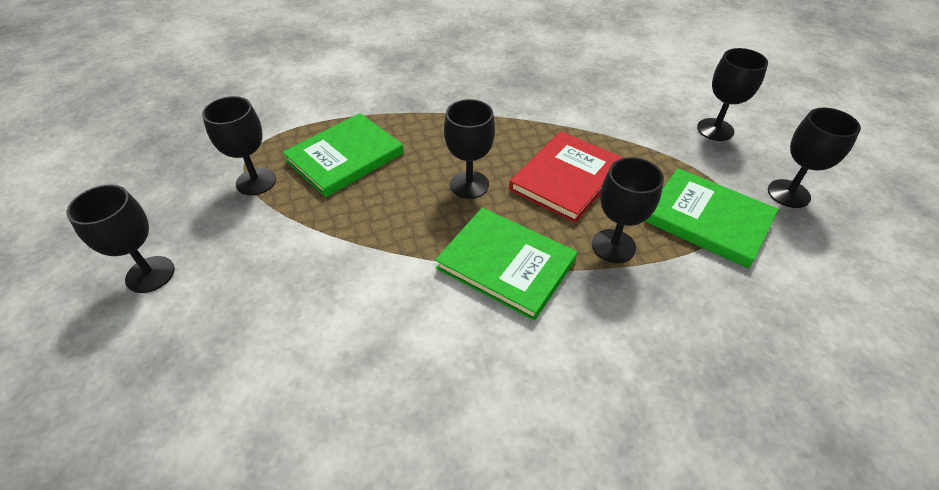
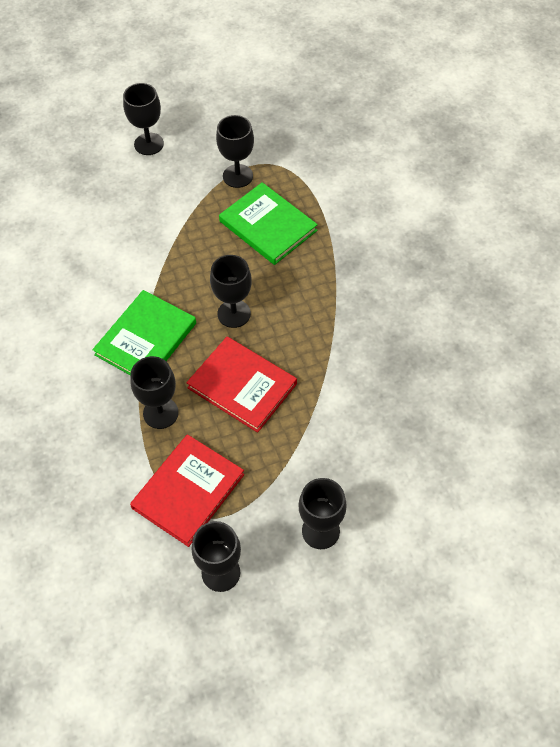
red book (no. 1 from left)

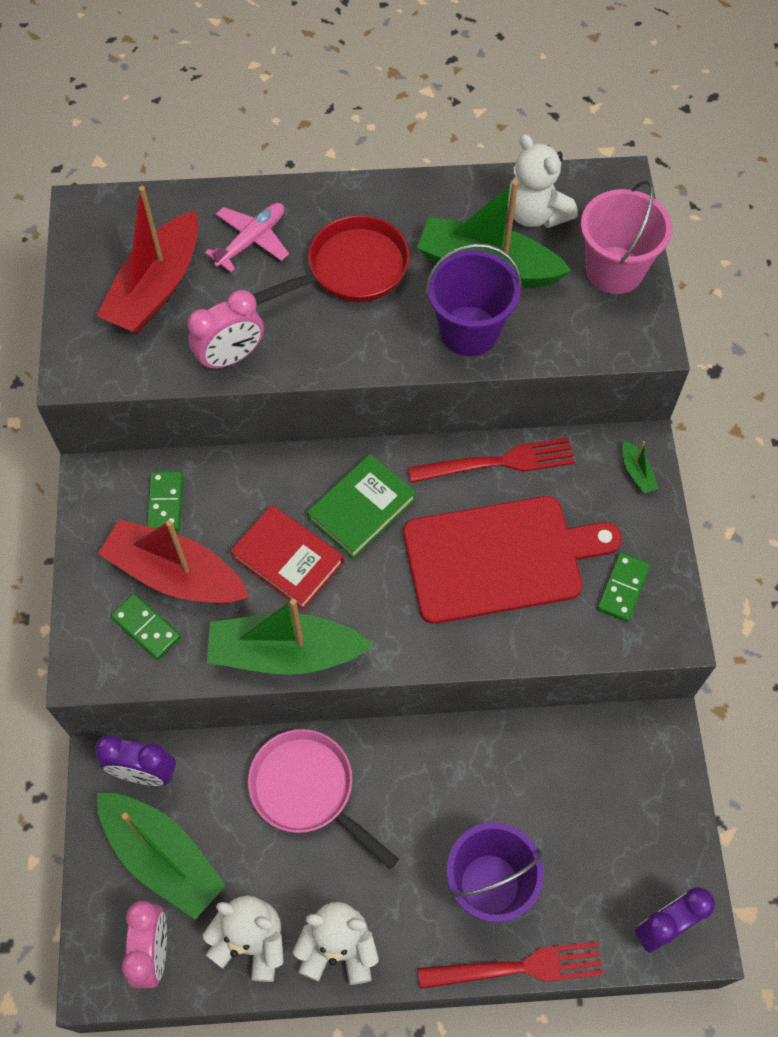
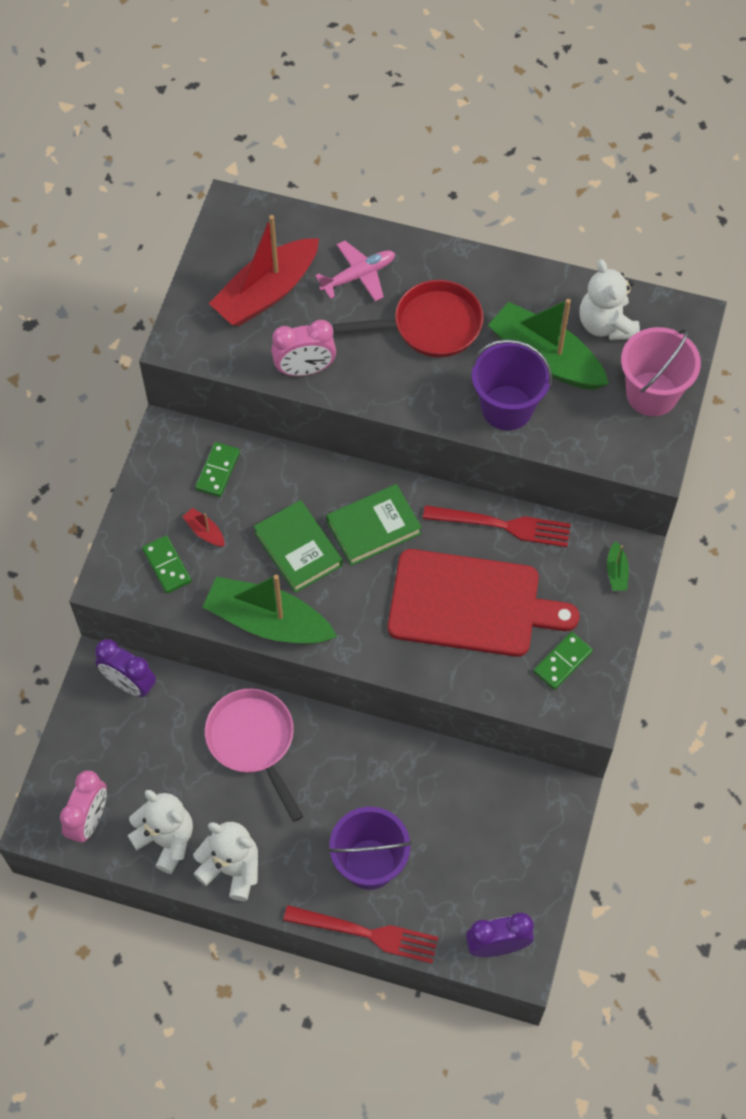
green boat (no. 1 from left in the first image)
green book (no. 1 from left)
red boat (no. 1 from left)

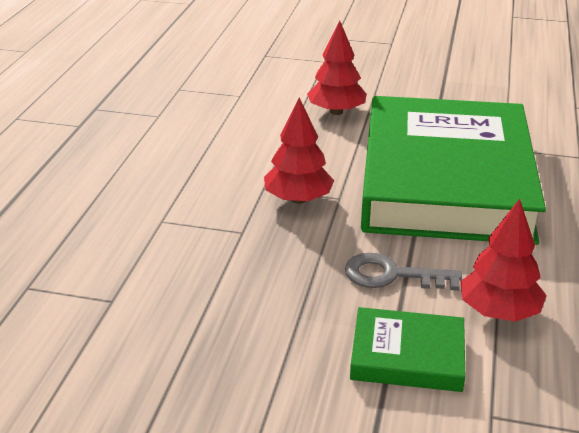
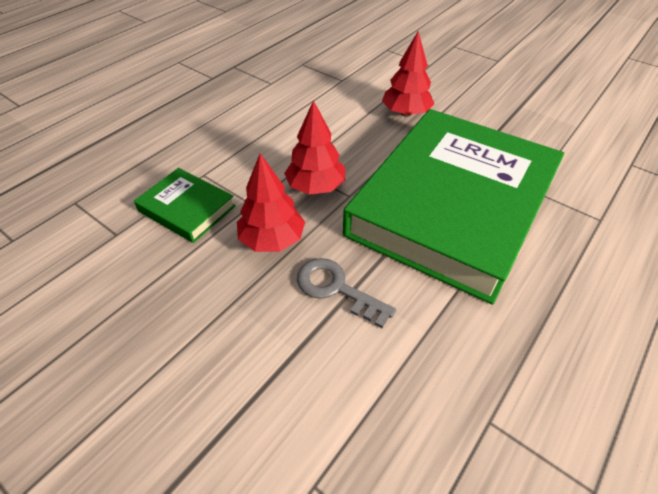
green book (no. 1 from left)
red tree (no. 1 from left)

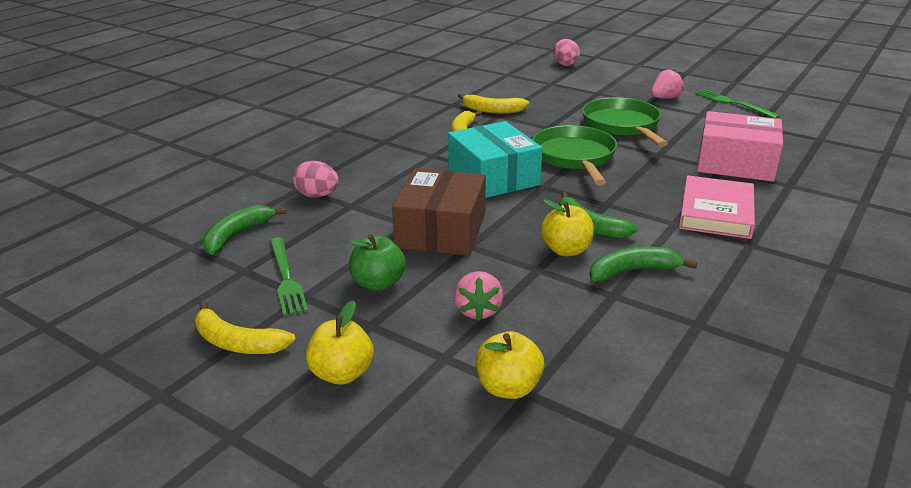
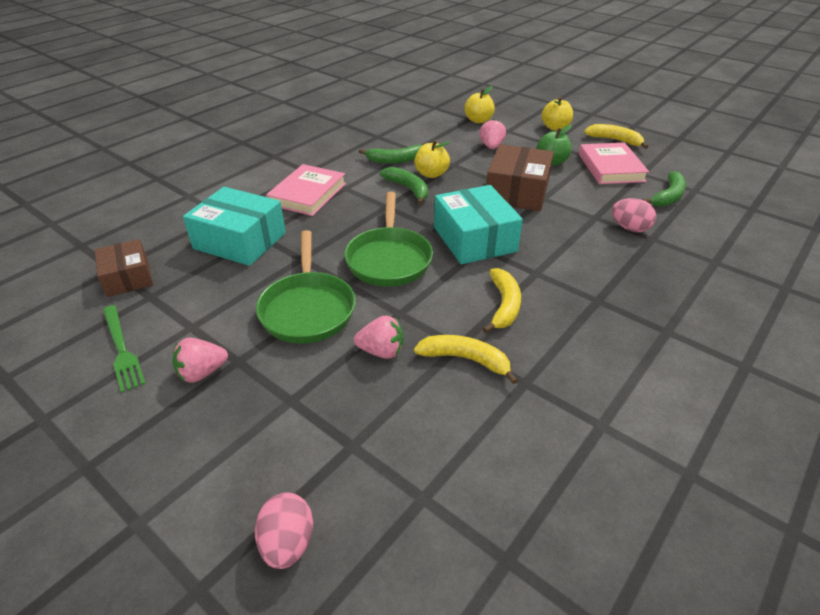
brown box (no. 1 from left)
pink strawberry (no. 2 from left)
pink book (no. 2 from left)
turquoise box (no. 1 from left)

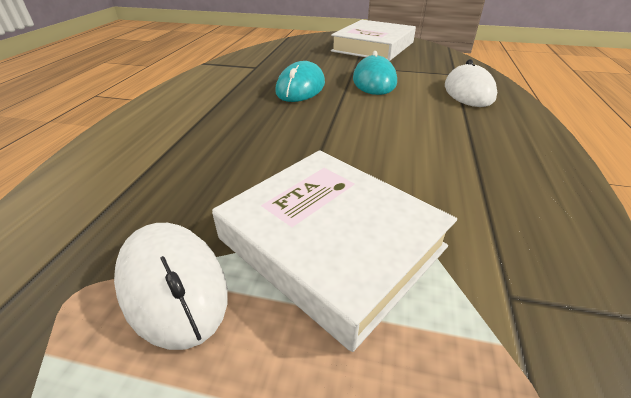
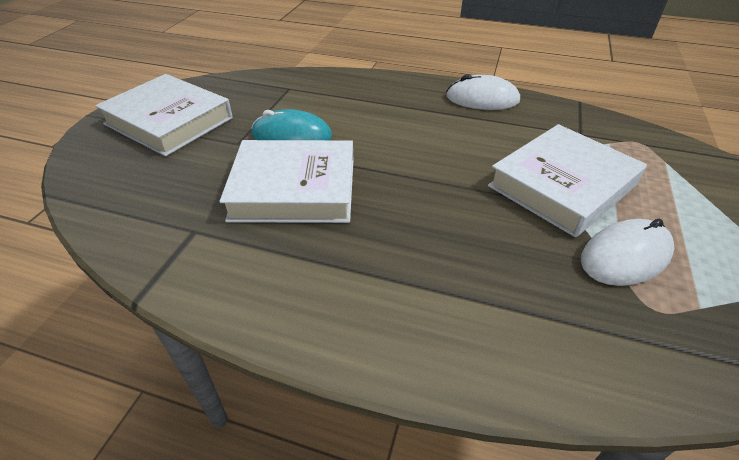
white mouse (no. 1 from left)
white book (no. 2 from left)

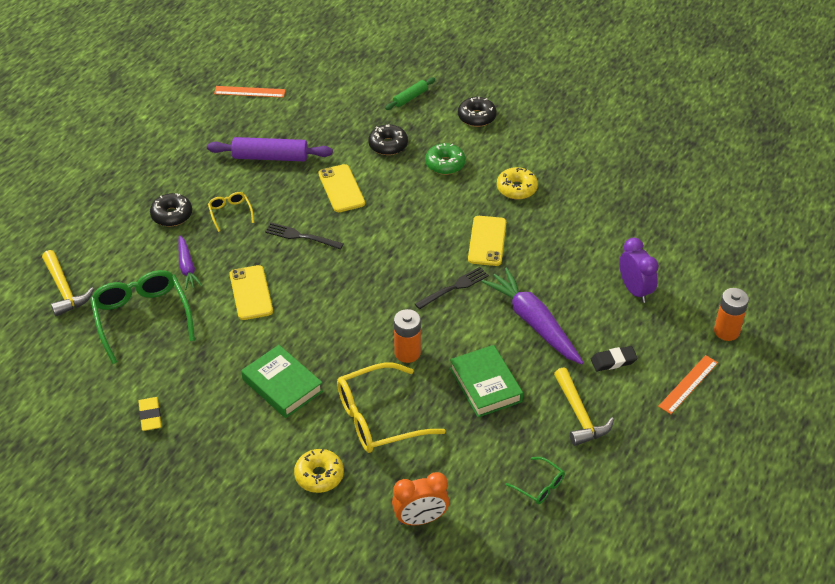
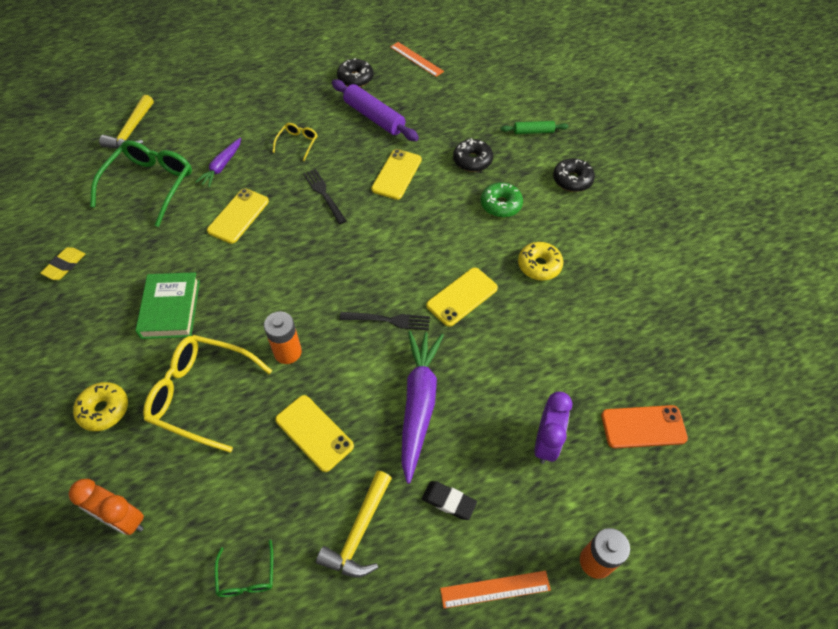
orange phone
black donut (no. 1 from left)
yellow phone (no. 2 from left)

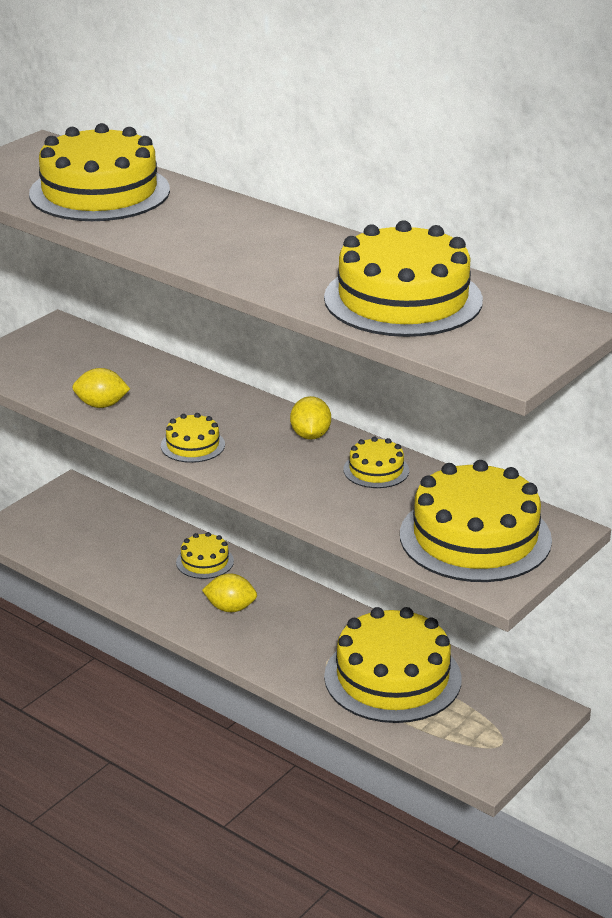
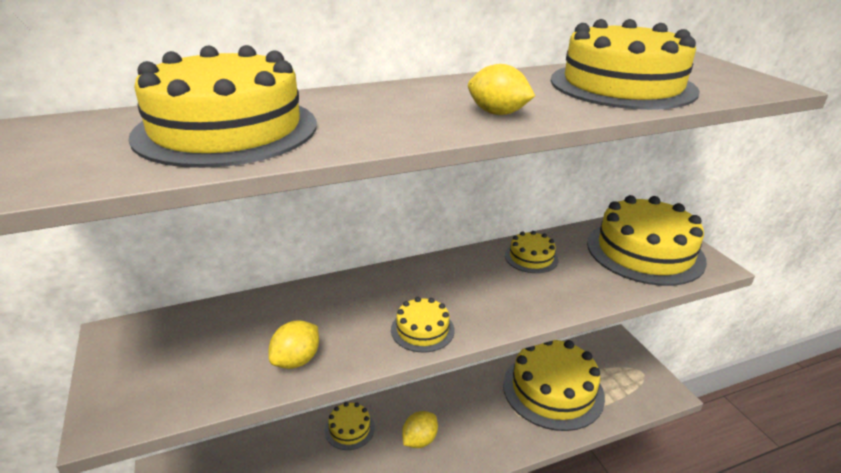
yellow lemon (no. 3 from left)

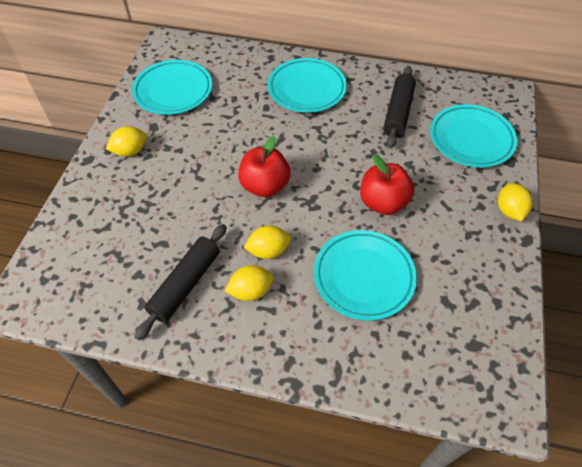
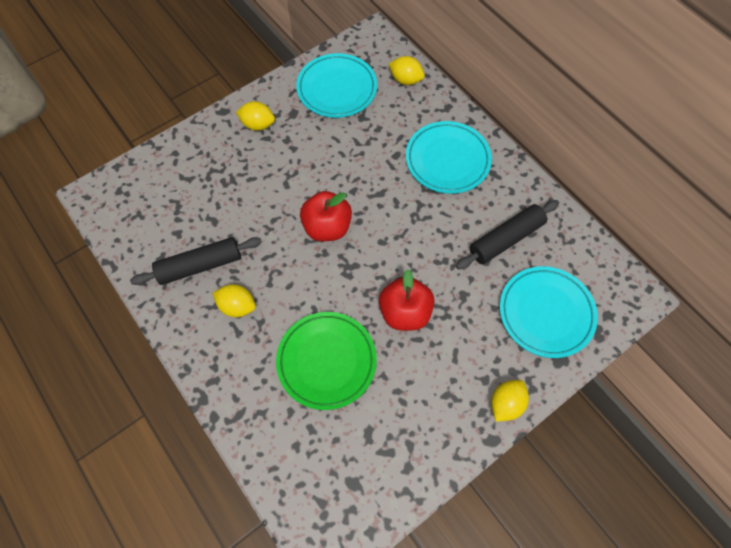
yellow lemon (no. 3 from left)
green plate

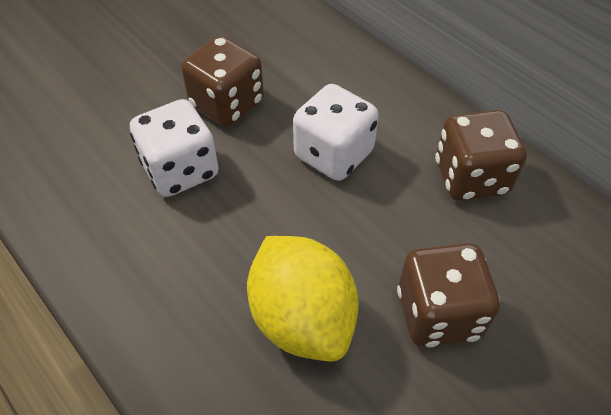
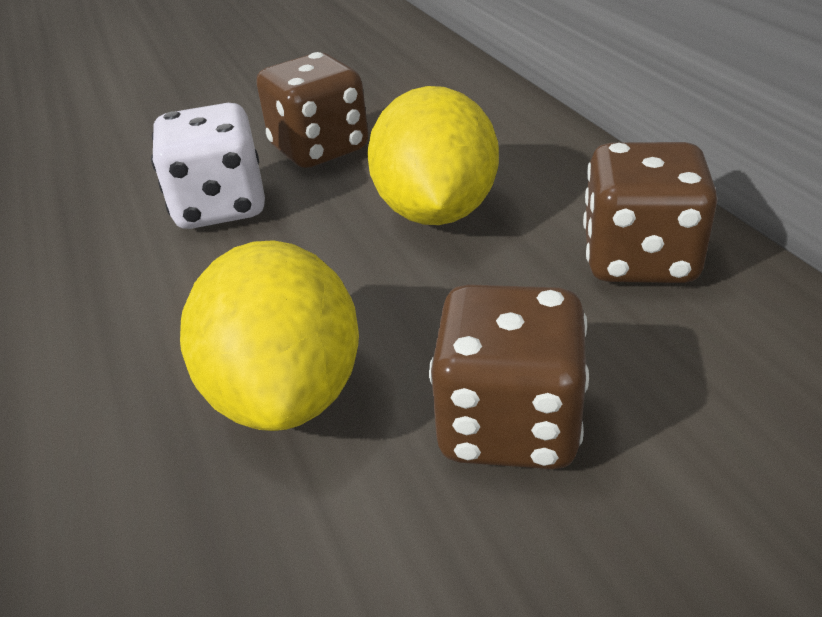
yellow lemon (no. 2 from left)

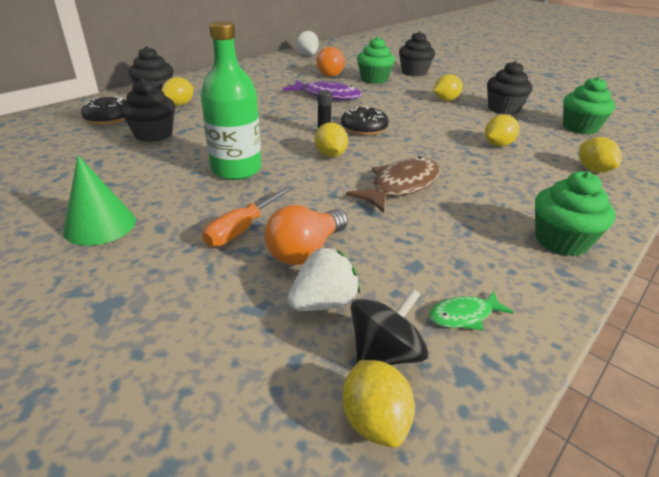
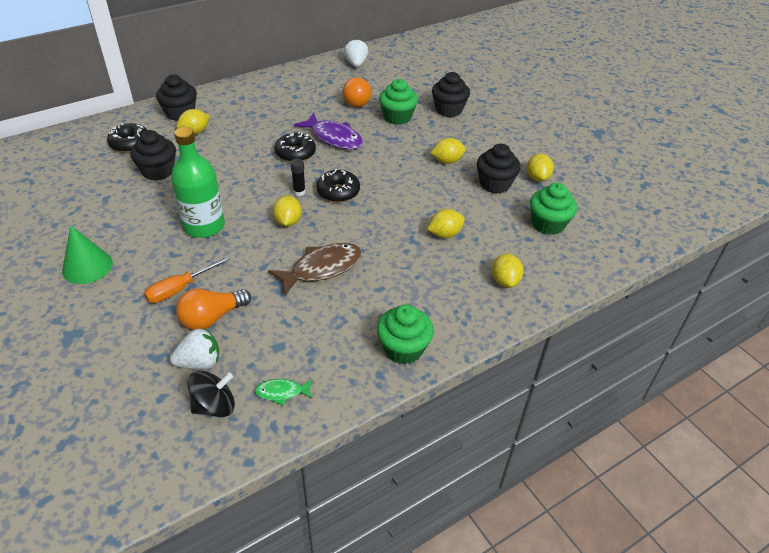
black donut (no. 2 from left)
yellow lemon (no. 6 from left)

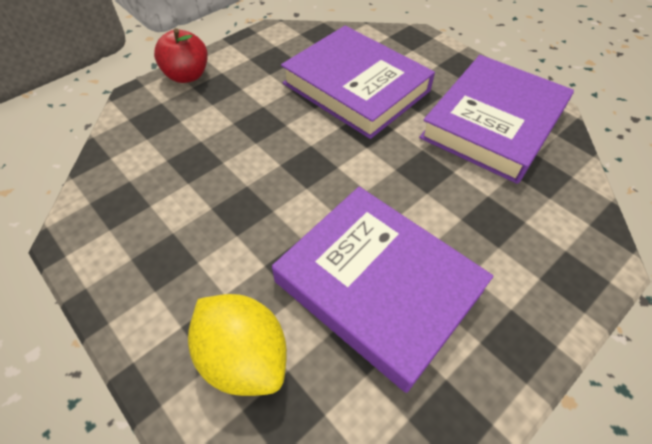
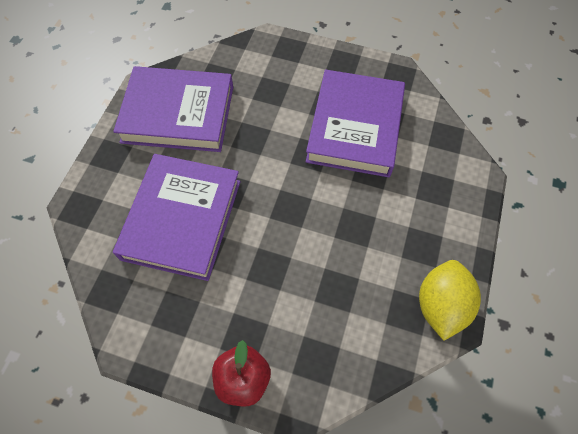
yellow lemon

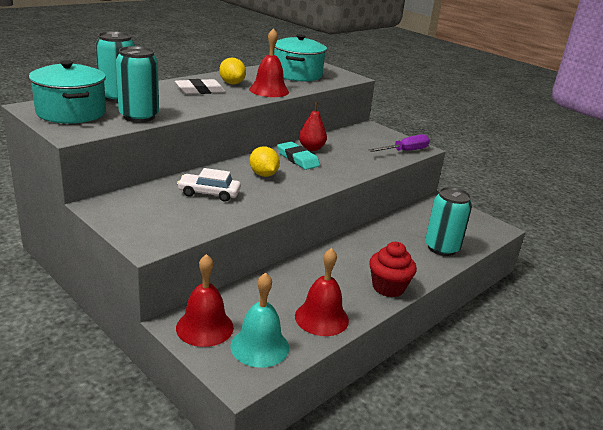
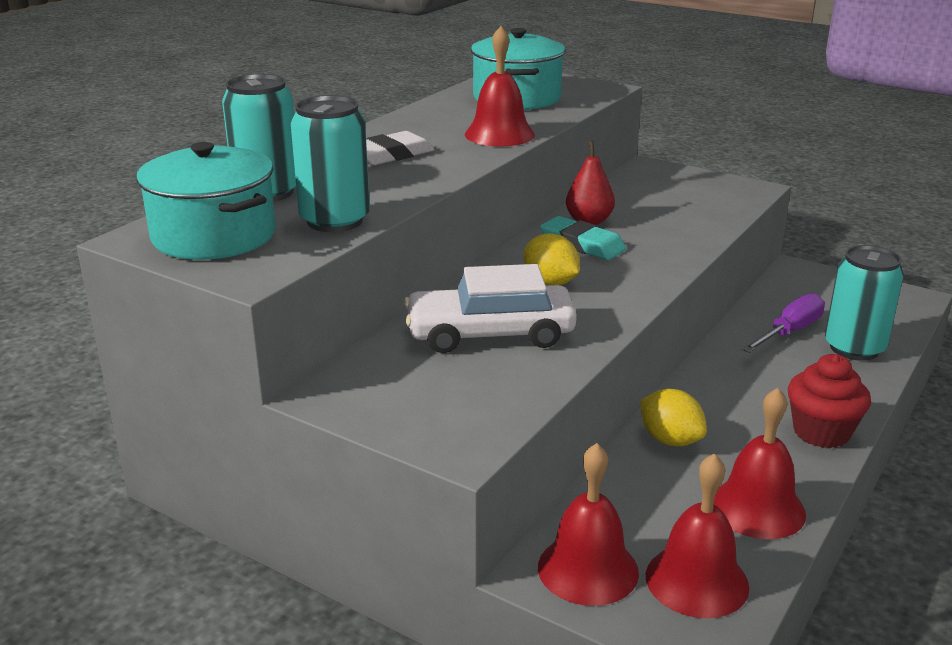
yellow lemon (no. 2 from left)
purple screwdriver
red bell (no. 3 from left)
white car

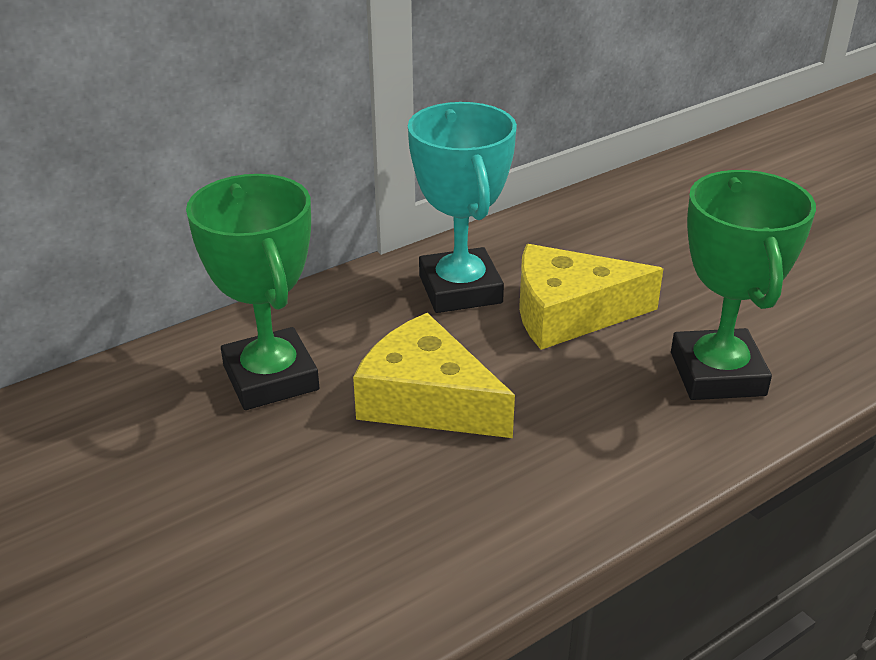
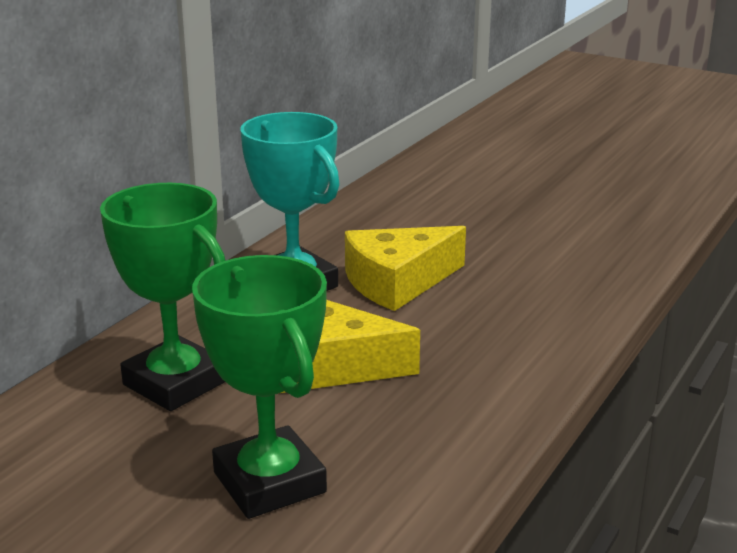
green trophy (no. 2 from left)

